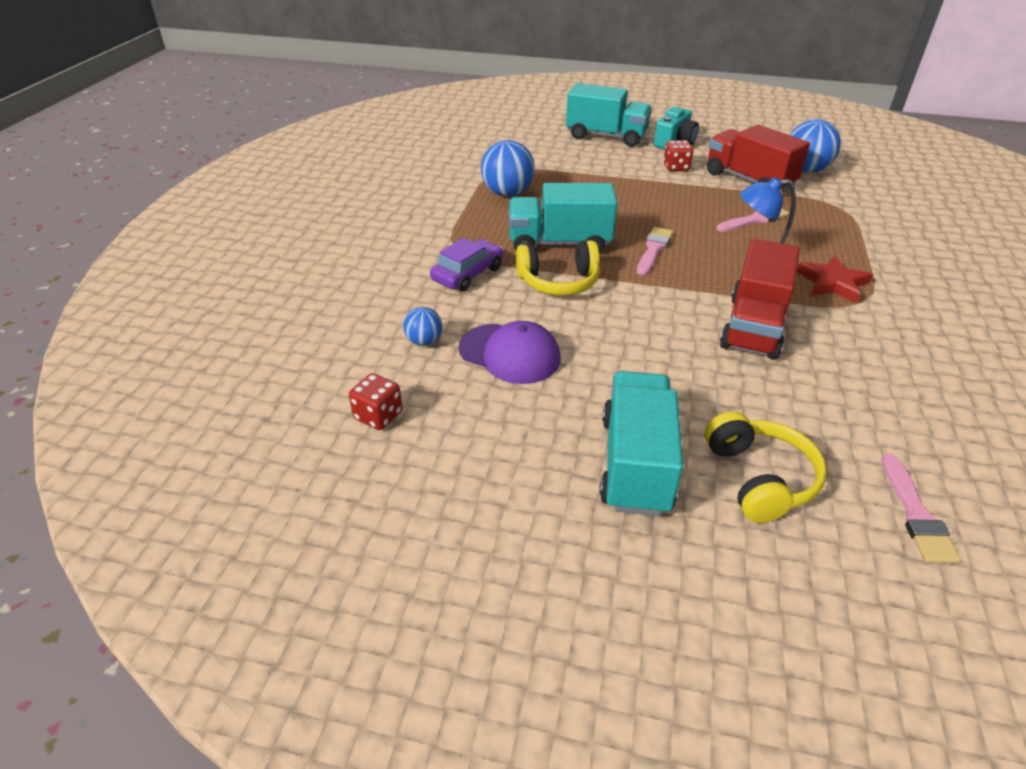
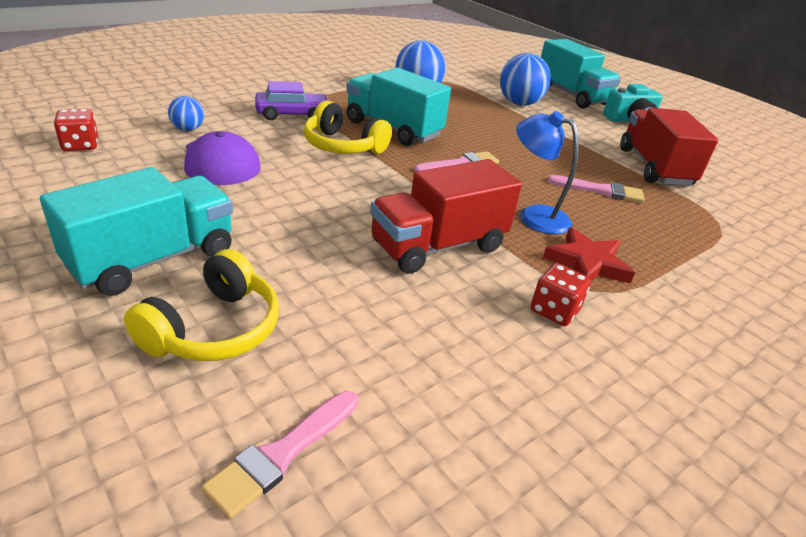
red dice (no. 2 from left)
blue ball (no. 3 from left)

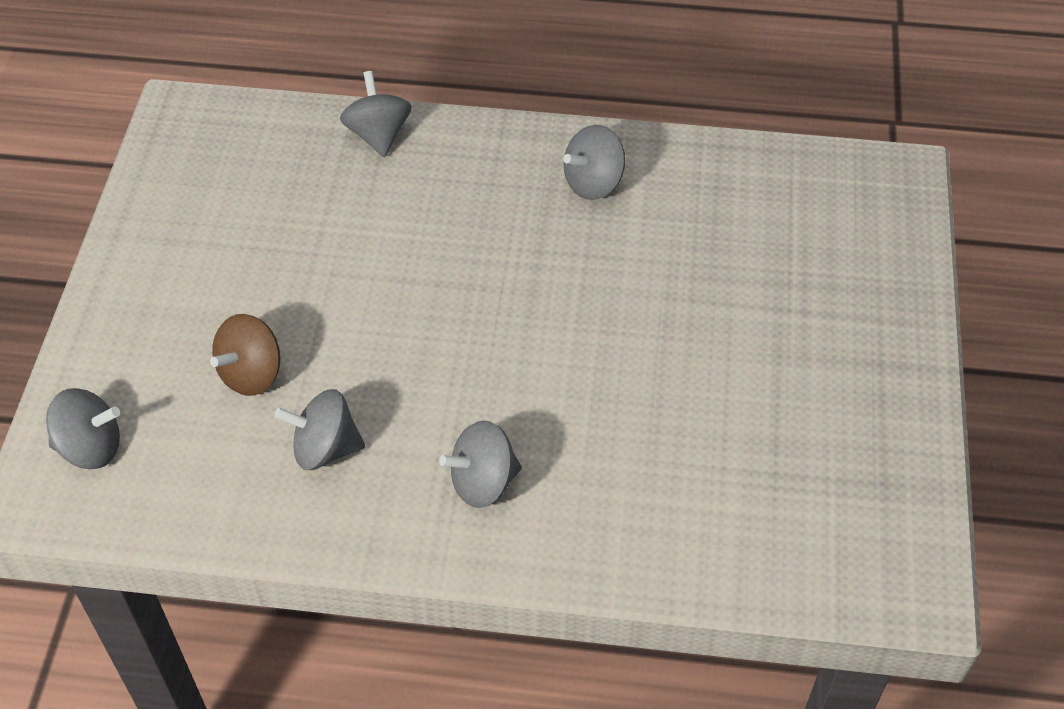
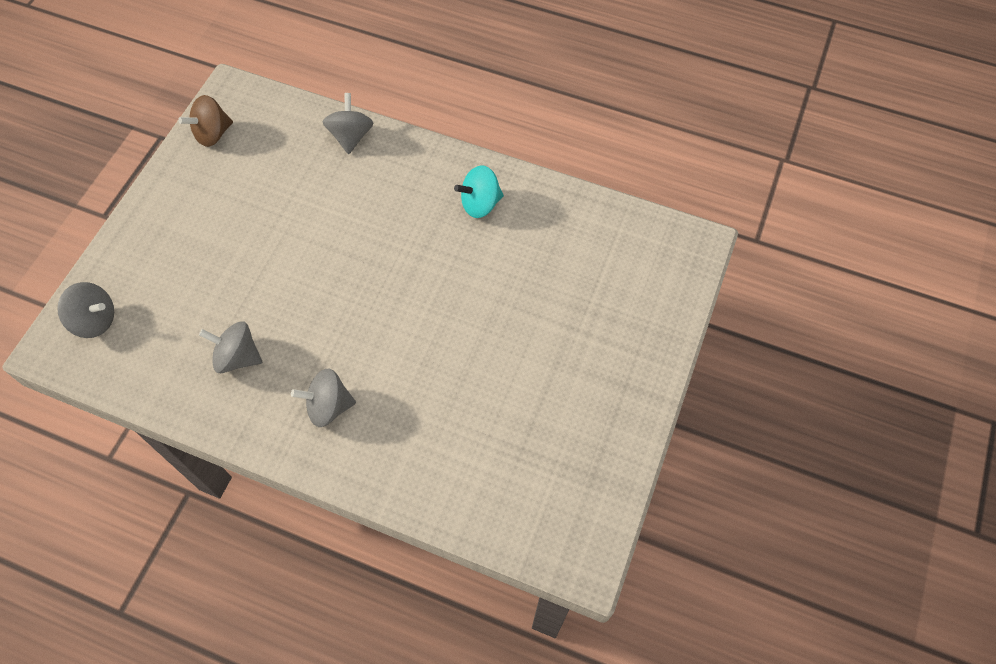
brown spinning top
turquoise spinning top

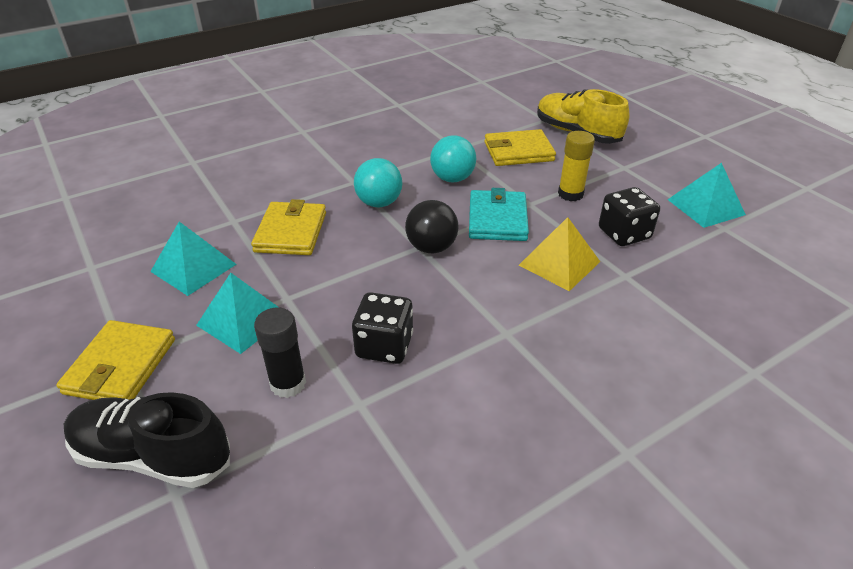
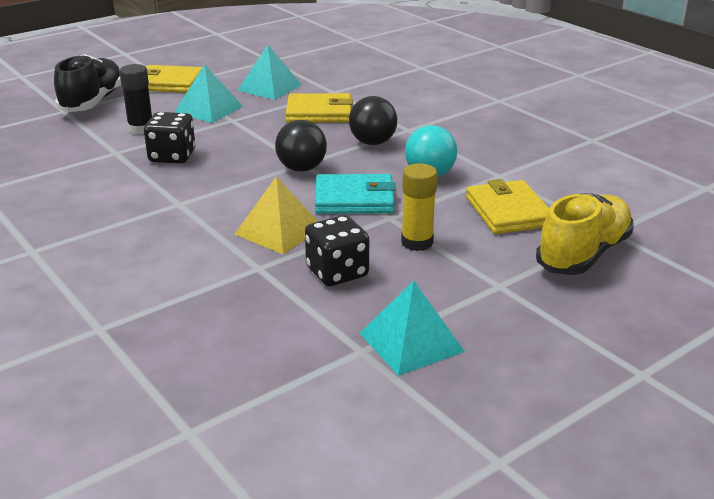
black ball (no. 2 from left)

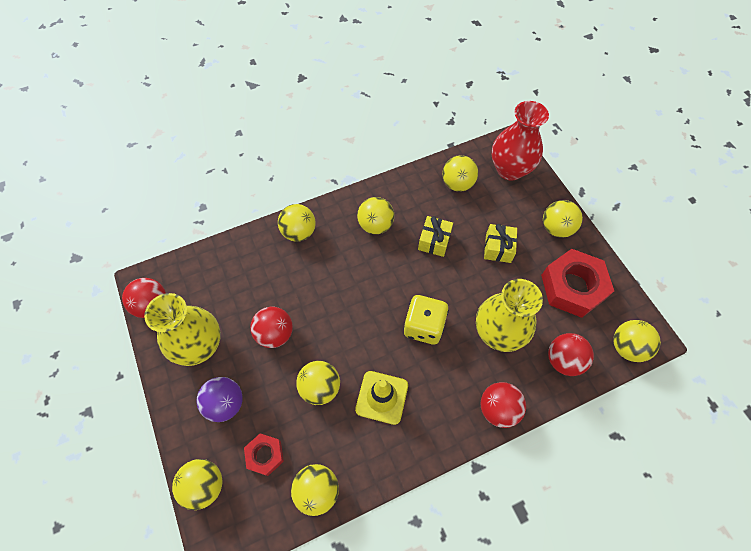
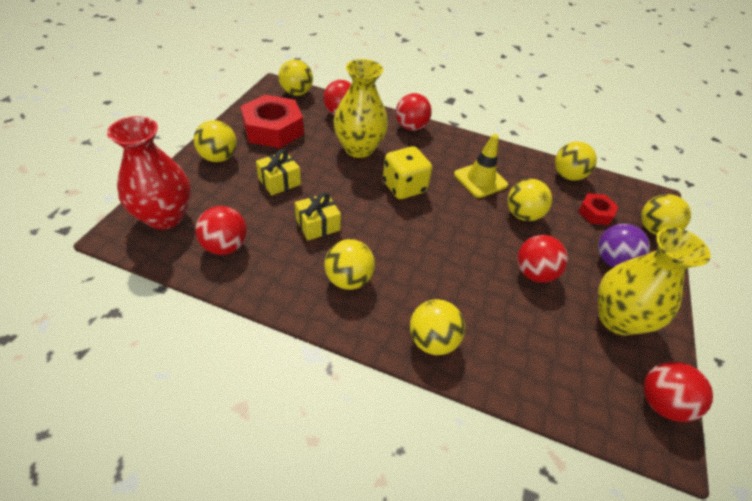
red ball (no. 1 from left)

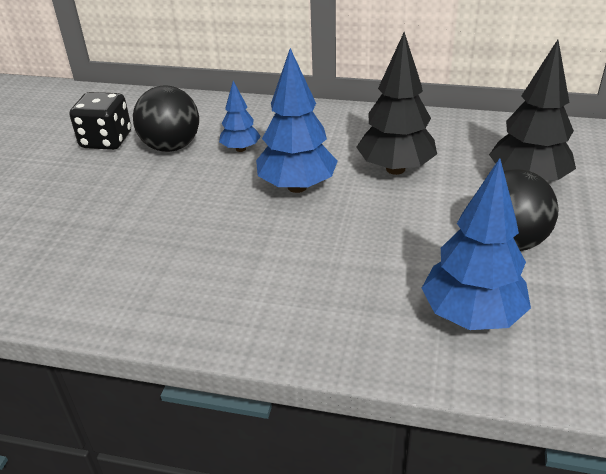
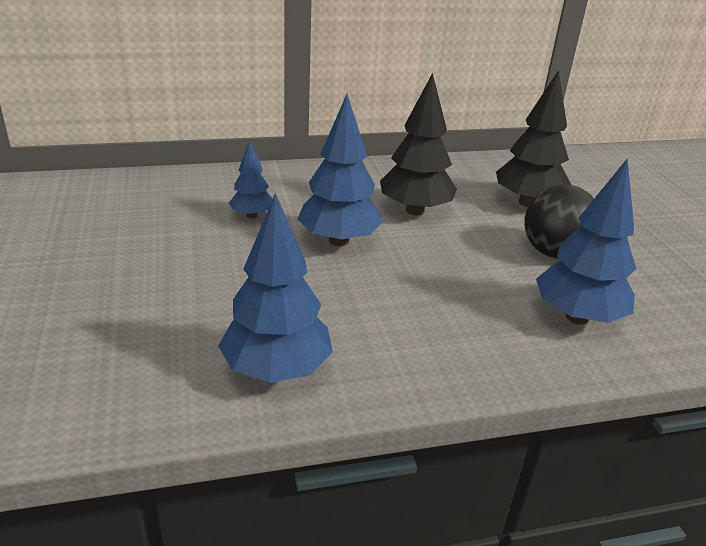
black dice
black ball (no. 1 from left in the first image)
blue tree (no. 2 from left)

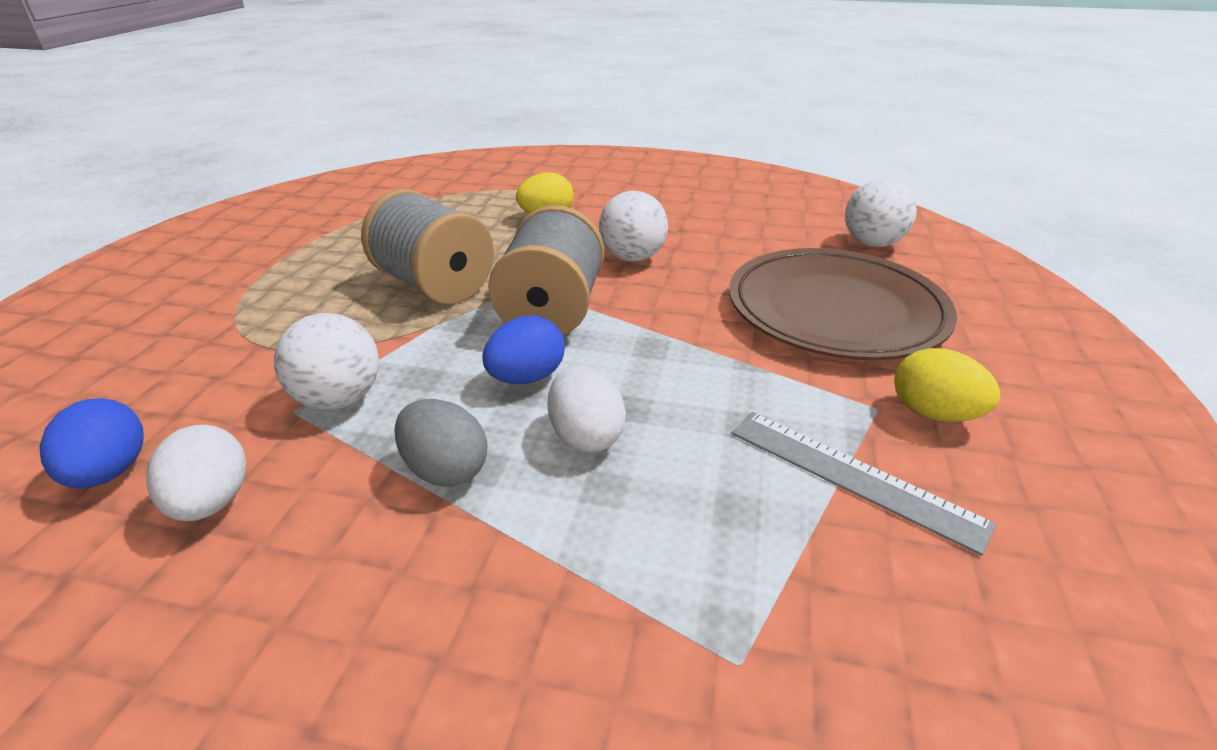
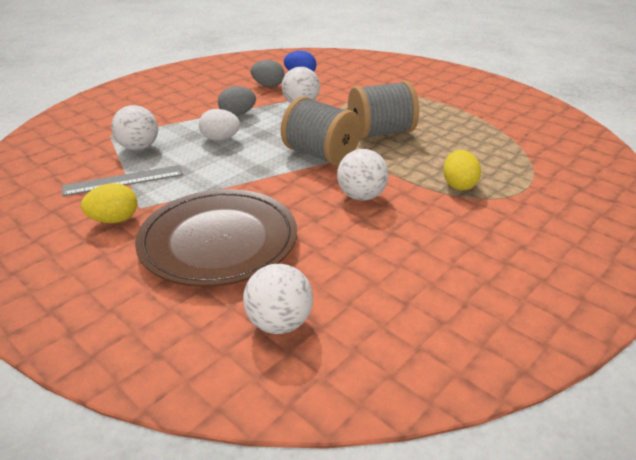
blue egg (no. 2 from left in the first image)
white ball (no. 1 from left)
grey egg (no. 2 from left)

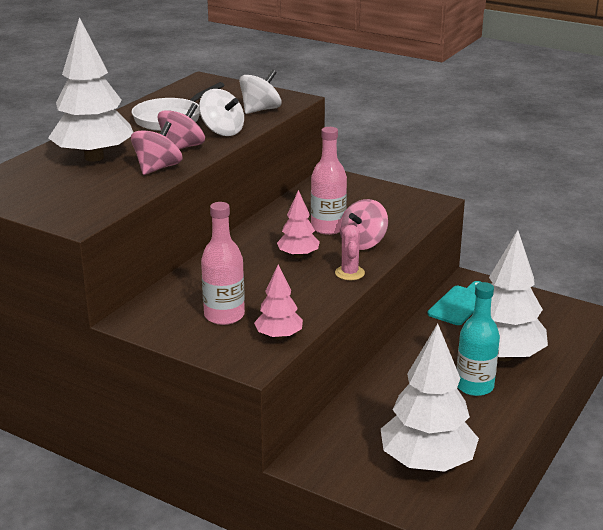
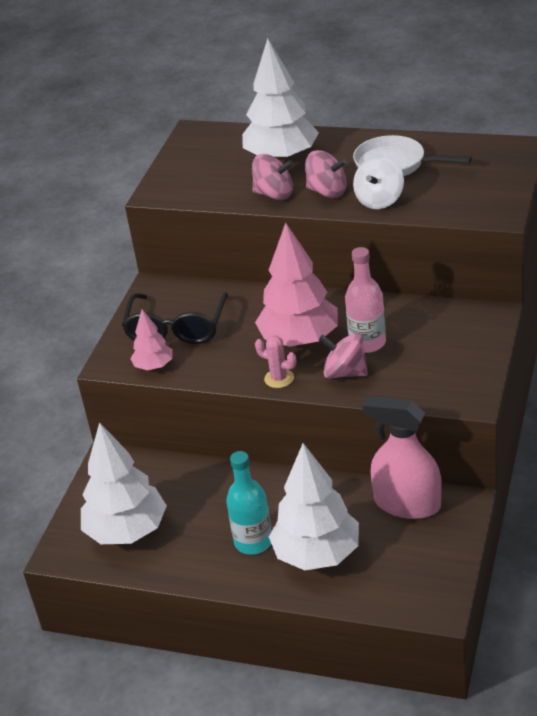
white spinning top (no. 2 from left in the first image)
black glasses
pink spray bottle
pink cactus
pink tree (no. 2 from left)

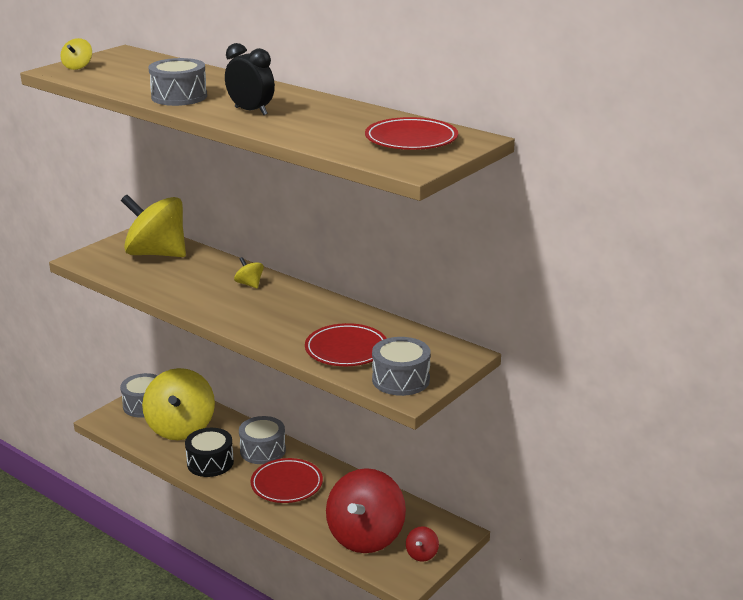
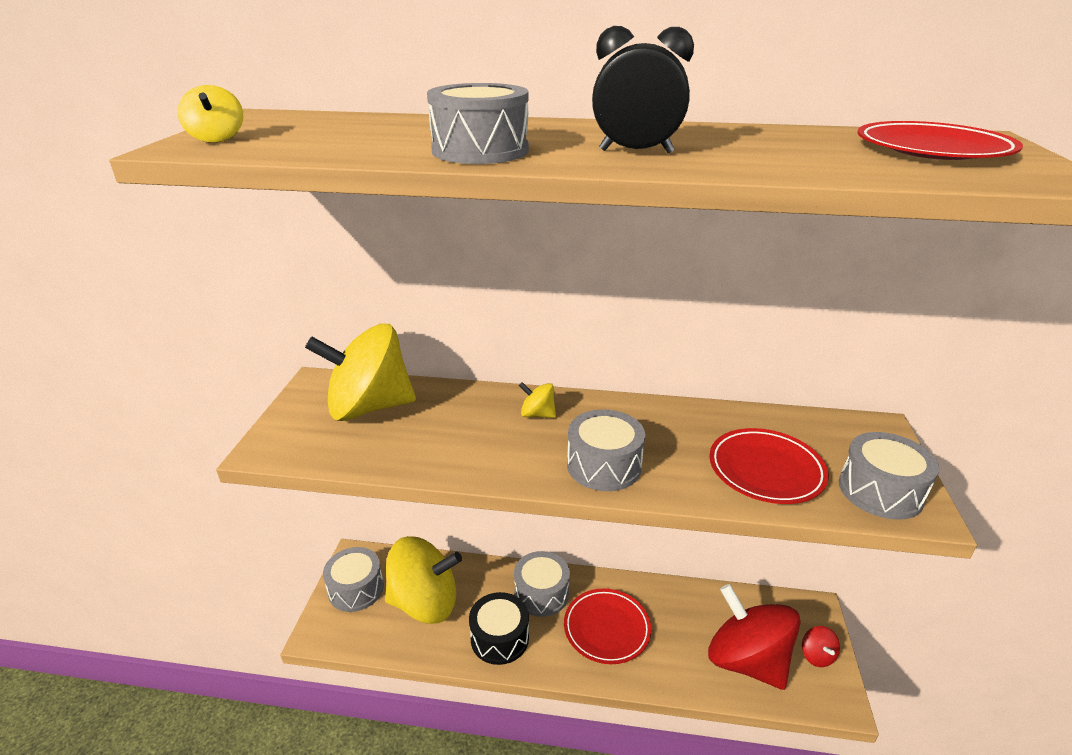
grey drum (no. 4 from left)
yellow spinning top (no. 3 from left)
red spinning top (no. 1 from left)

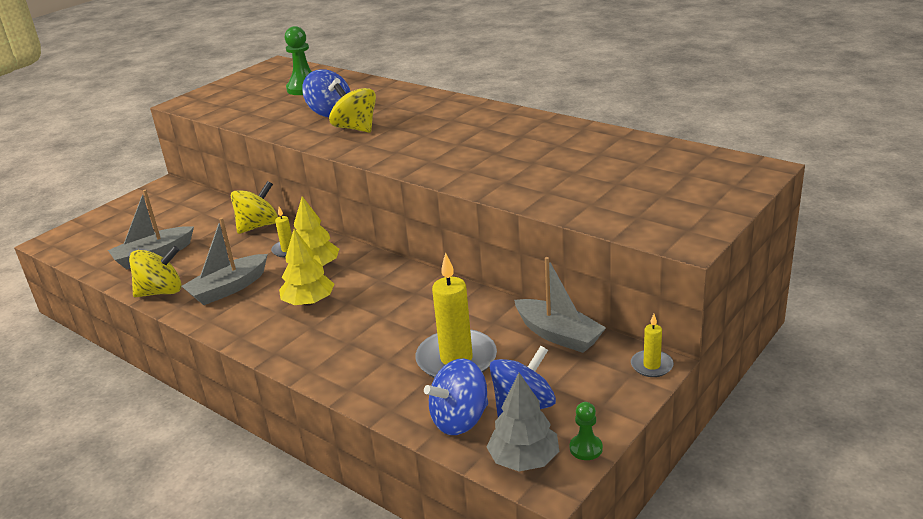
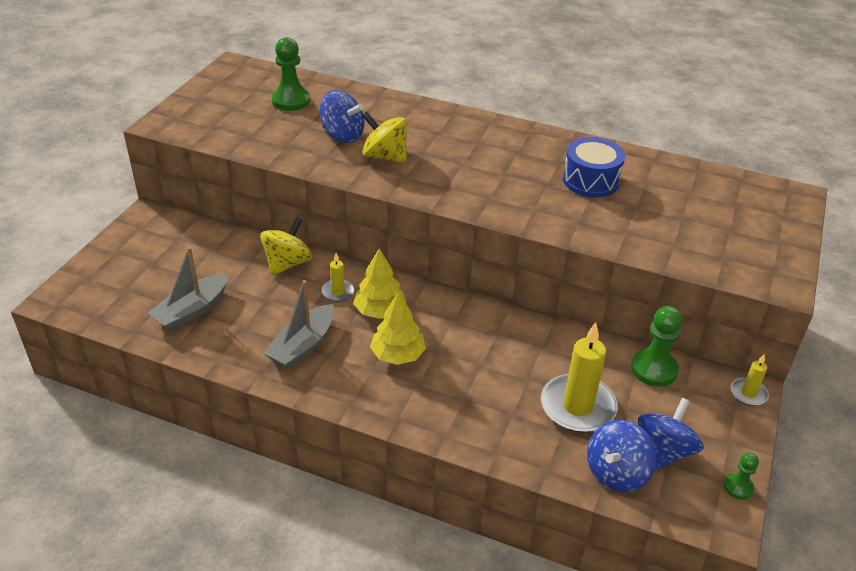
yellow spinning top (no. 1 from left in the first image)
grey tree
blue drum
green pawn (no. 2 from left)

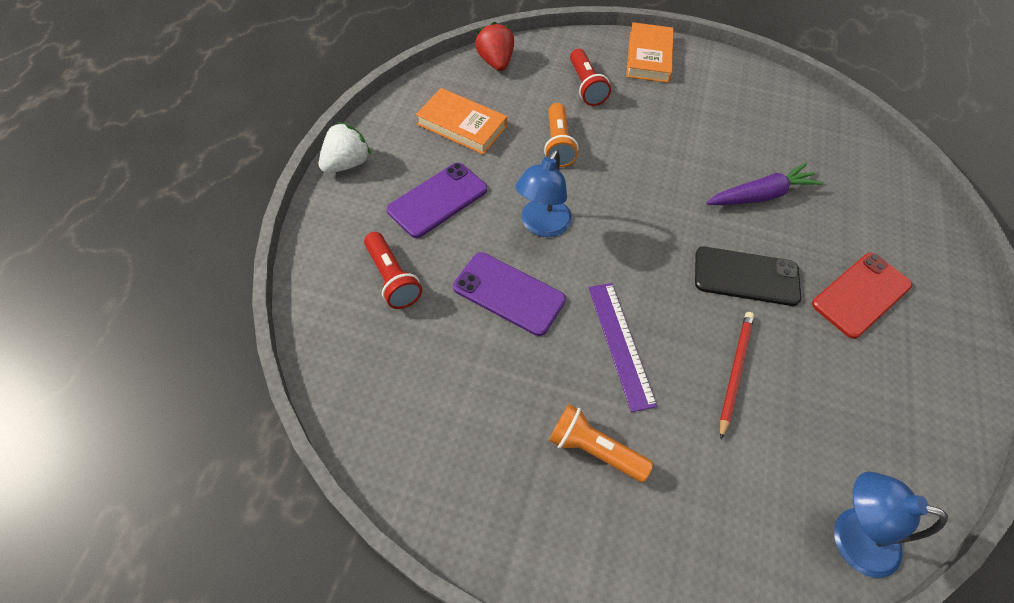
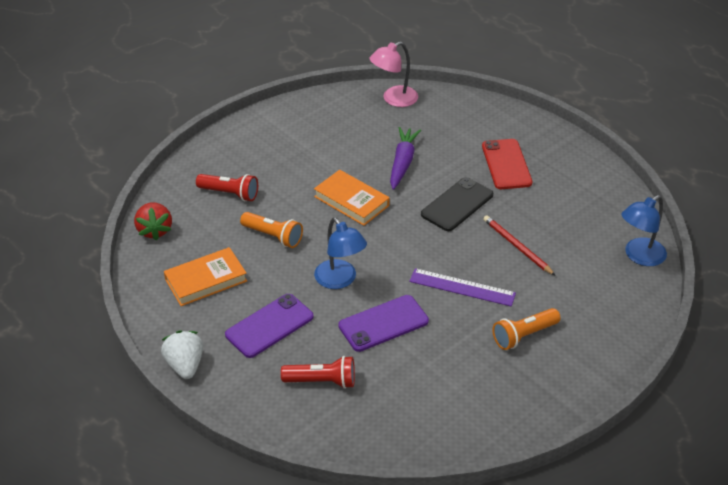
pink lamp
orange book (no. 2 from left)
purple phone (no. 1 from left)
red strawberry

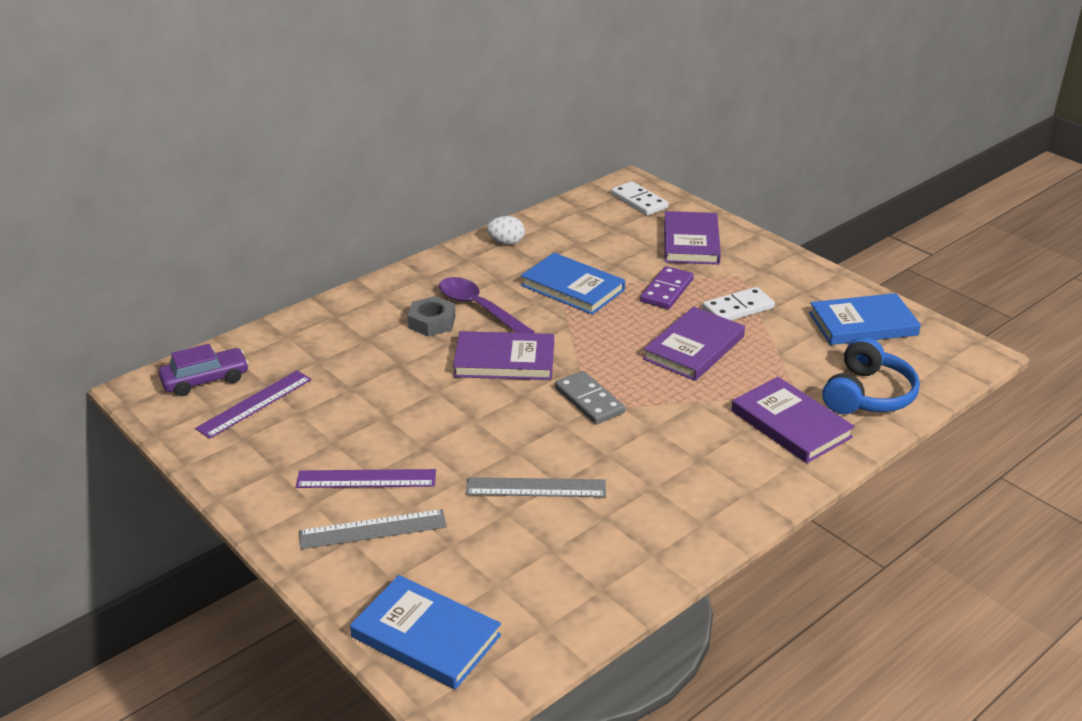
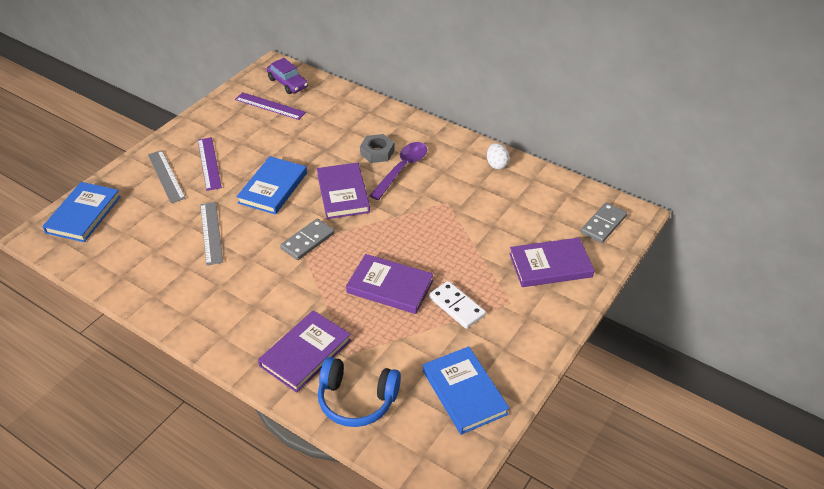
purple domino
blue book (no. 2 from left)
grey domino (no. 2 from left)

